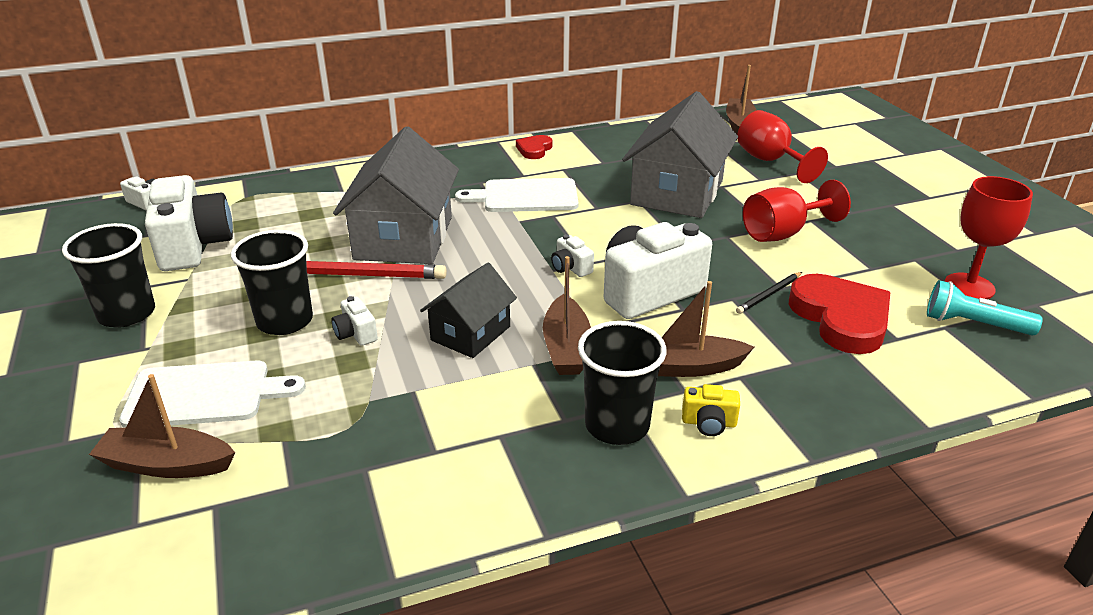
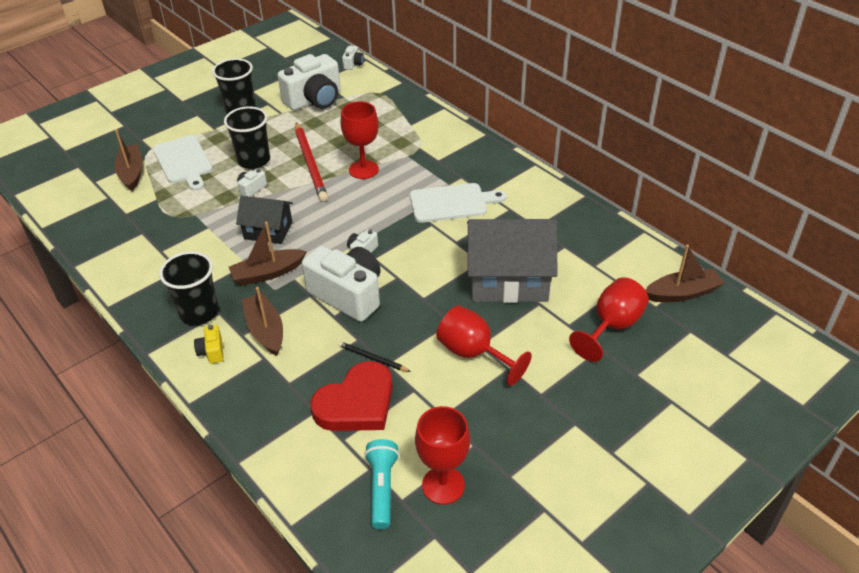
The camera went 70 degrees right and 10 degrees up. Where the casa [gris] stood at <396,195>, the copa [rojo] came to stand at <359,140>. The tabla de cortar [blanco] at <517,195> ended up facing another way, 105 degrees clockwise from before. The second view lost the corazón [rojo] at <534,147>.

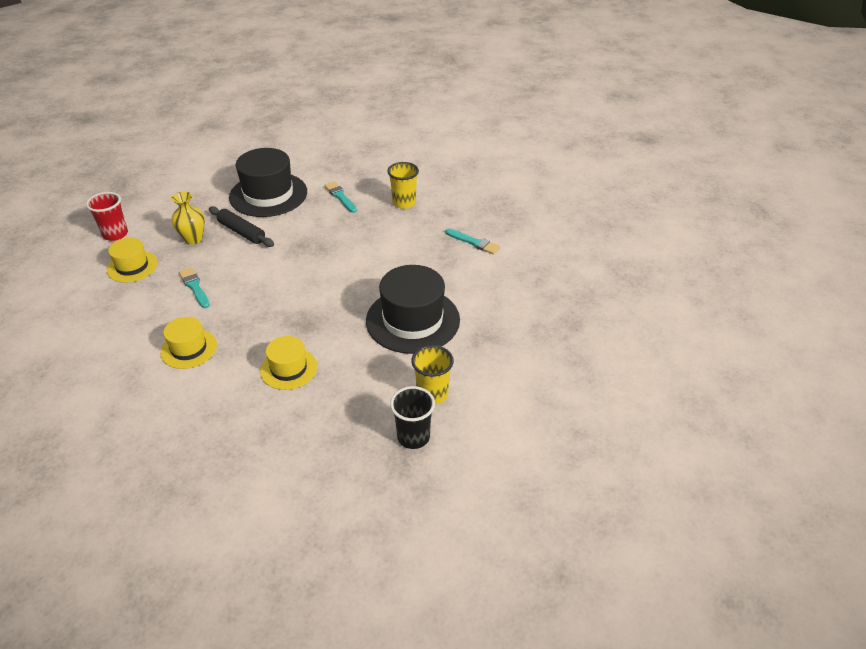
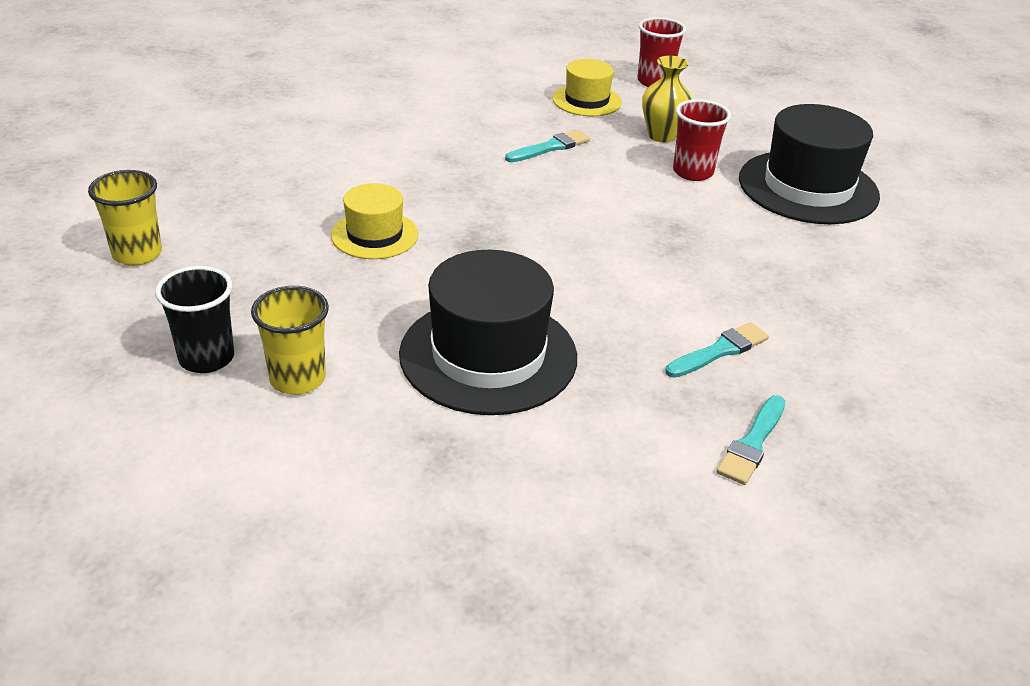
The camera went 85 degrees right and 5 degrees down. The second view lost the sombrero [amarillo] at <188,343>. Where the rodillo [negro] stood at <241,226>, the vaso [rojo] came to stand at <702,140>. The pincel [turquesa] ended up elsewhere, having gone from <341,197> to <717,350>. The vaso [amarillo] ended up elsewhere, having gone from <403,185> to <125,218>.

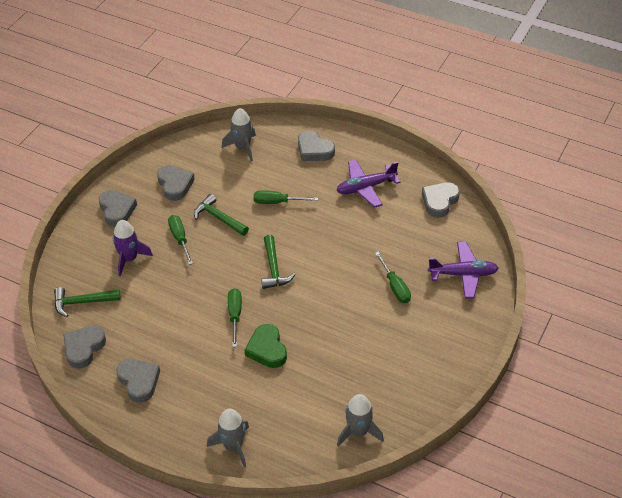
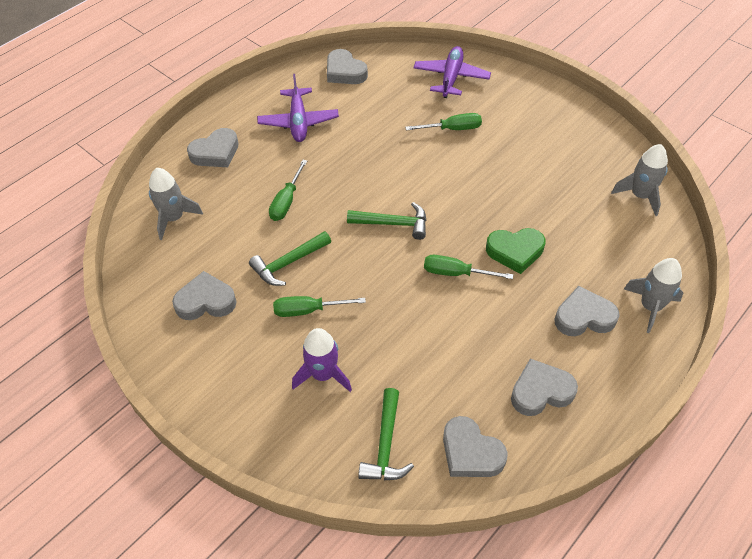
The camera went 75 degrees left and 5 degrees up. The corazón [gris] ended up elsewhere, having gone from <118,208> to <587,311>.

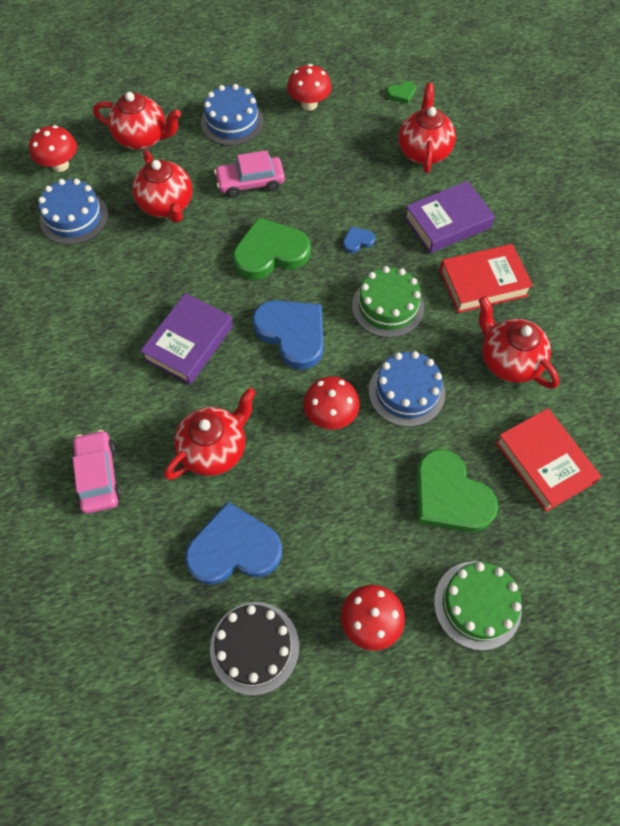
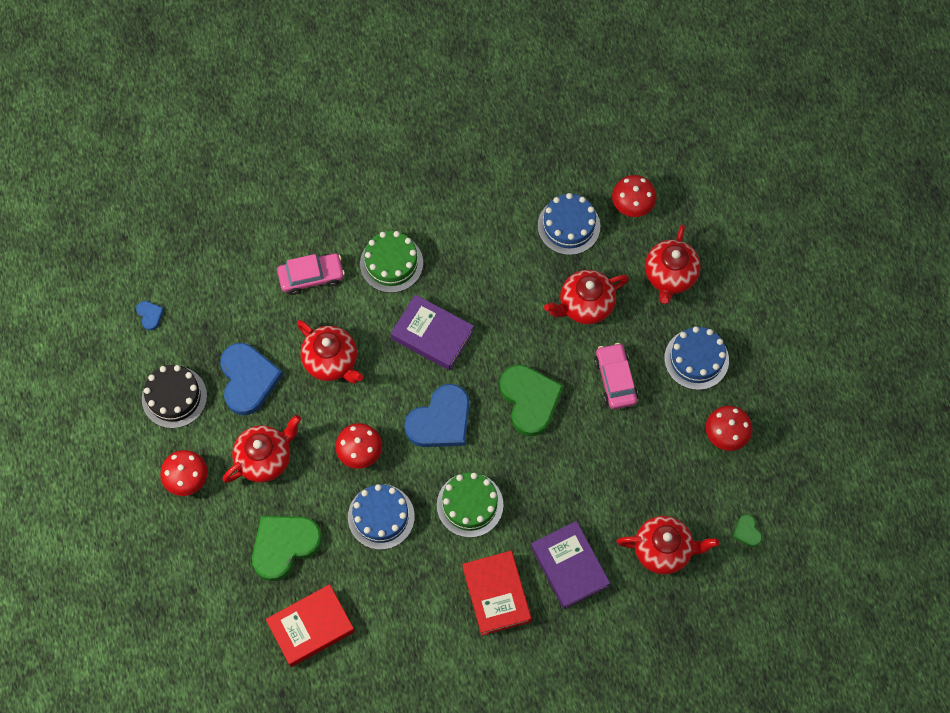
The camera went 90 degrees right and 5 degrees up. The corazón [azul] ended up elsewhere, having gone from <359,240> to <150,316>. The tarta [verde] ended up elsewhere, having gone from <478,605> to <391,262>. The tetera [rojo] ended up elsewhere, having gone from <519,342> to <261,449>.

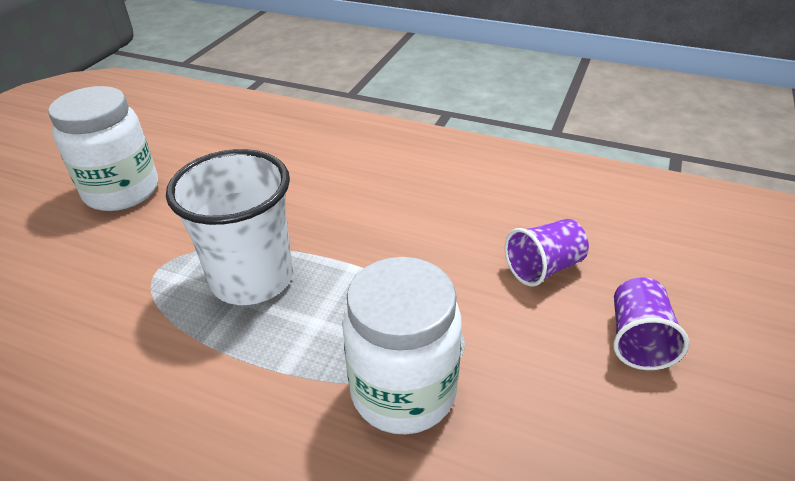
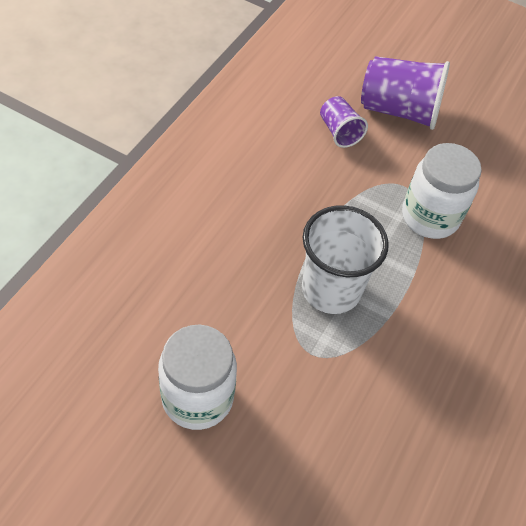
The camera went 90 degrees left and 15 degrees up. The size of the vaso [morado] at <651,323> changed by a factor of 1.82.

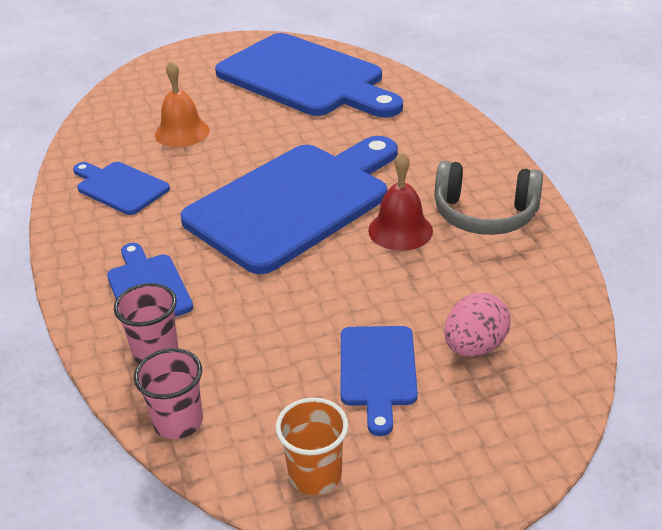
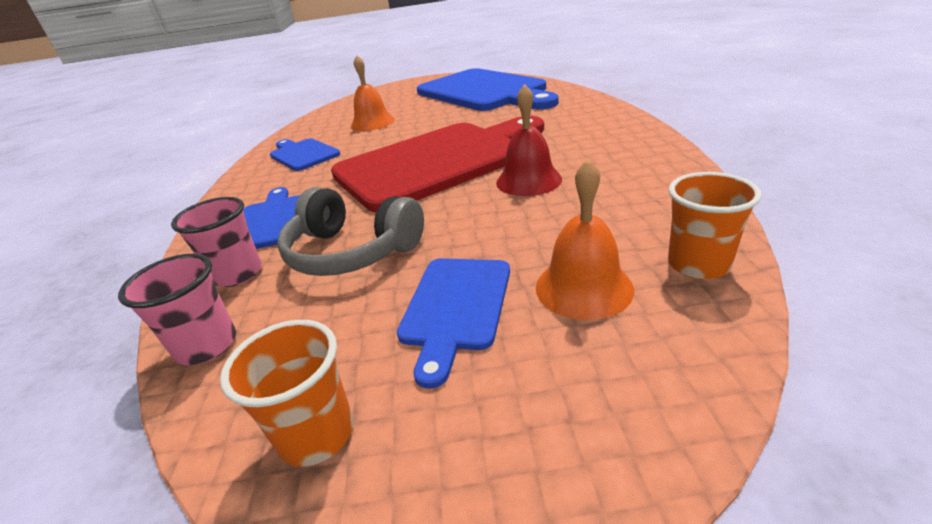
The camera went 15 degrees right and 5 degrees down. What was the tabla de cortar [azul] at <289,205> turned into the tabla de cortar [rojo] at <437,164>. The auriculares [gris] ended up elsewhere, having gone from <489,198> to <350,231>. Where the huevo [rosa] stood at <477,325>, the campana [naranja] came to stand at <585,239>. The second view gained the vaso [naranja] at <715,226>.

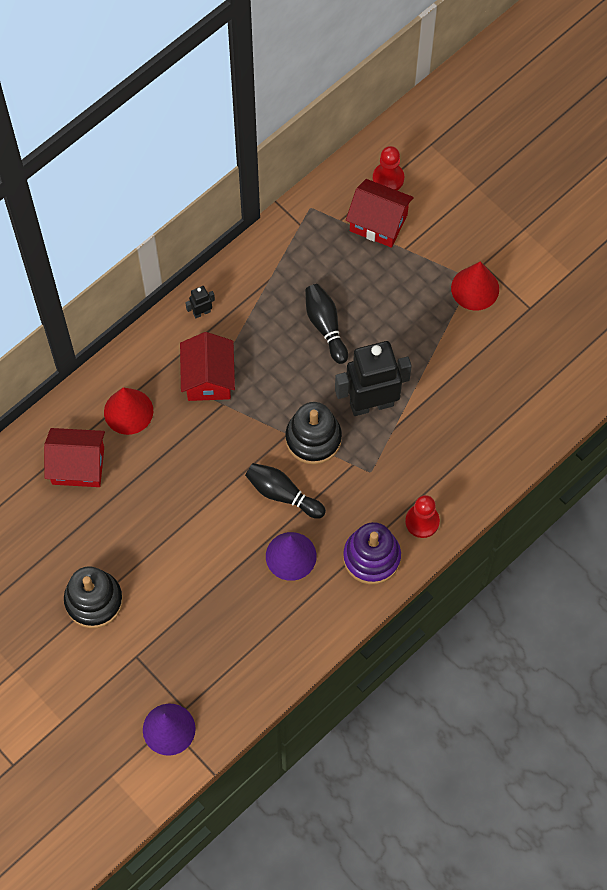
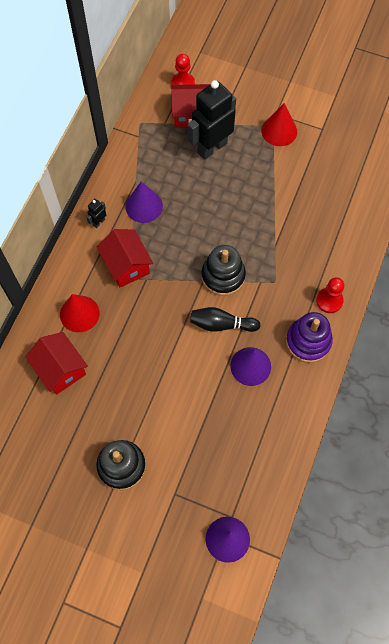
The camera went 25 degrees left and 0 degrees up. The casa [rojo] at <74,457> ended up facing another way, 75 degrees clockwise from before. The second view lost the bolo [negro] at <326,324>. The robot [negro] ended up elsewhere, having gone from <373,378> to <211,120>. The second view gained the cono [morado] at <144,202>.

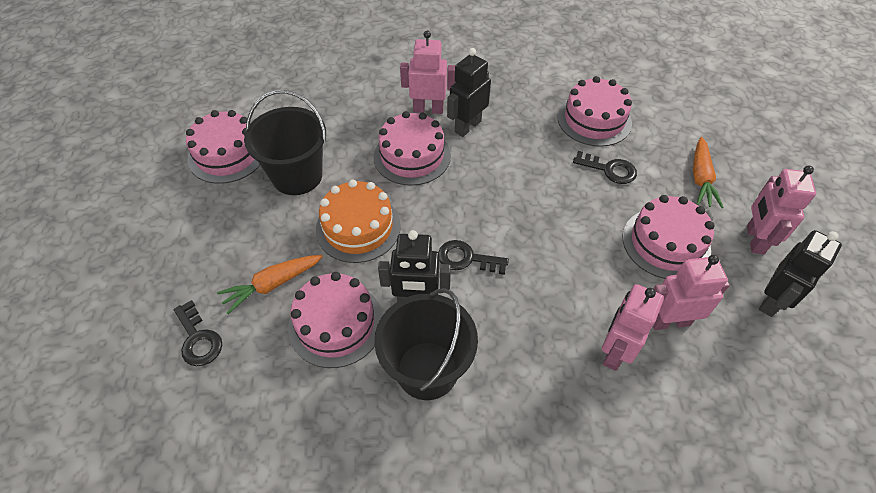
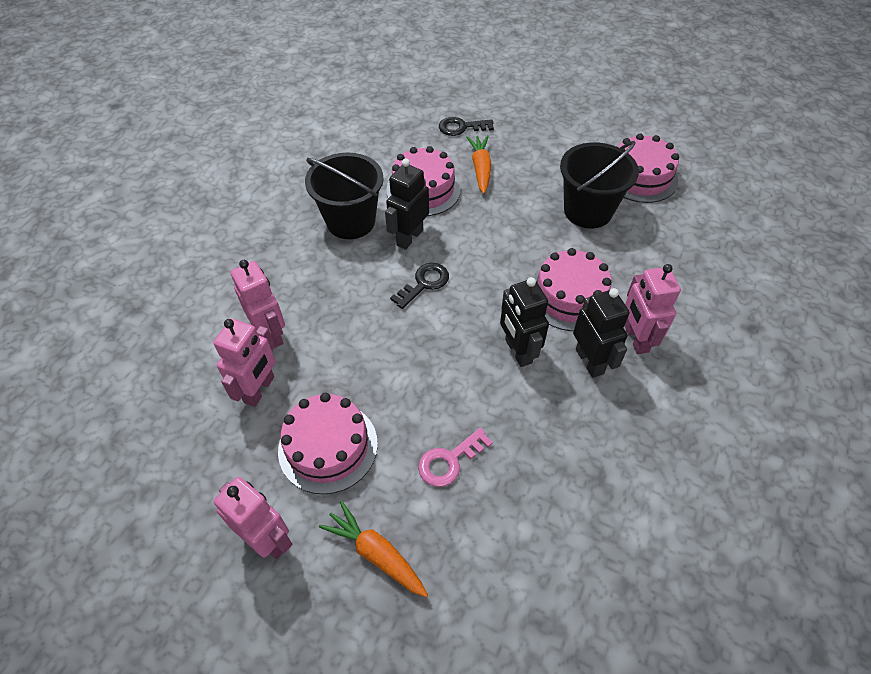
The camera went 120 degrees right and 0 degrees up. The second view lost the tarta [naranja] at <358,221>. The robot [rosa] at <428,72> ended up facing another way, 135 degrees clockwise from before. The second view lost the tarta [rosa] at <594,111>. What was the llave [negro] at <605,167> turned into the llave [rosa] at <455,457>. The robot [negro] ended up elsewhere, having gone from <800,273> to <524,322>.

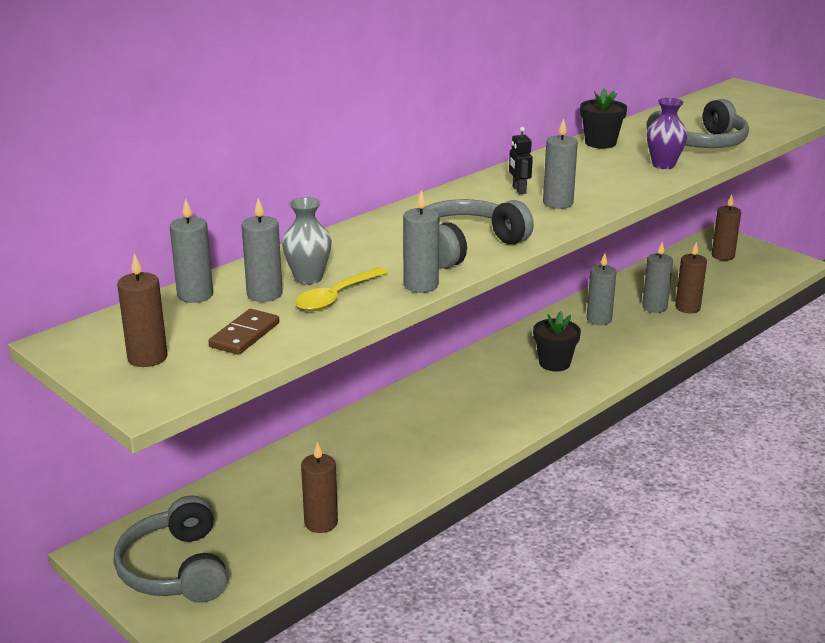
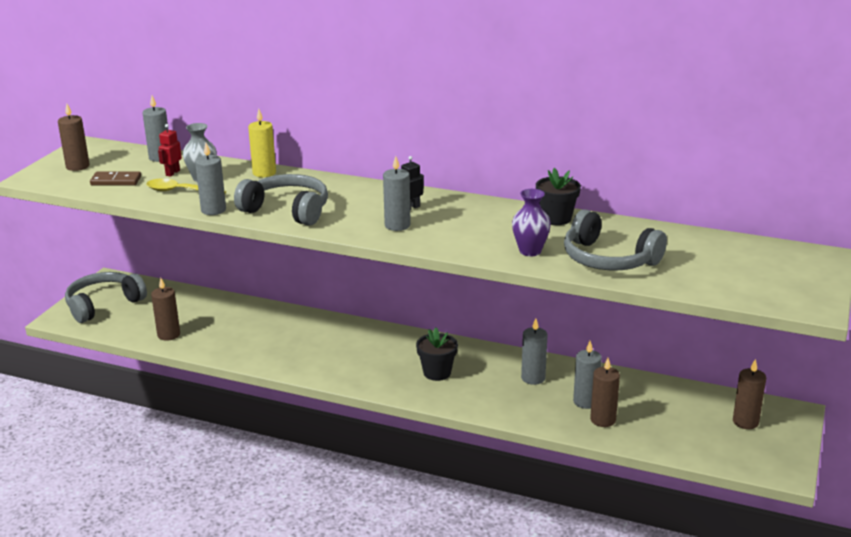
The camera went 65 degrees right and 0 degrees up. Where the vela [gris] stood at <262,250>, the robot [rojo] came to stand at <170,150>. The second view gained the vela [amarillo] at <262,143>.

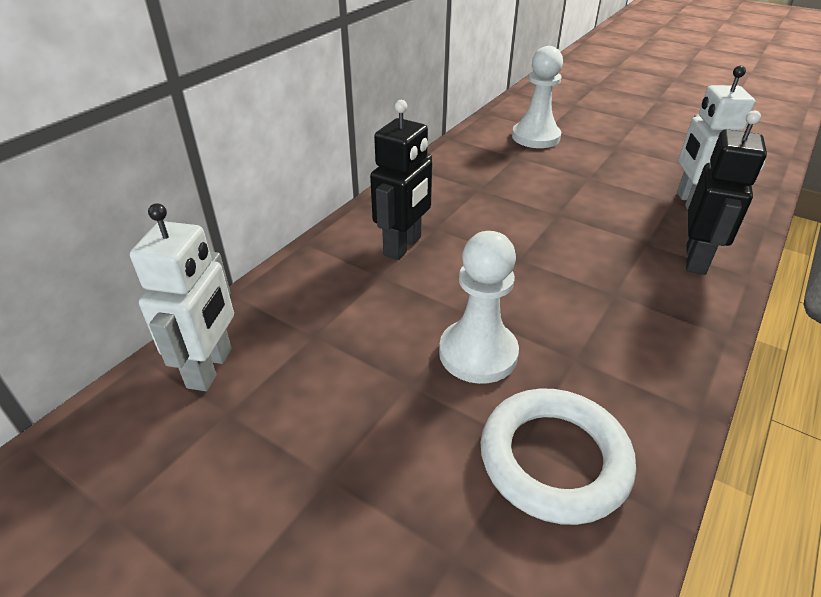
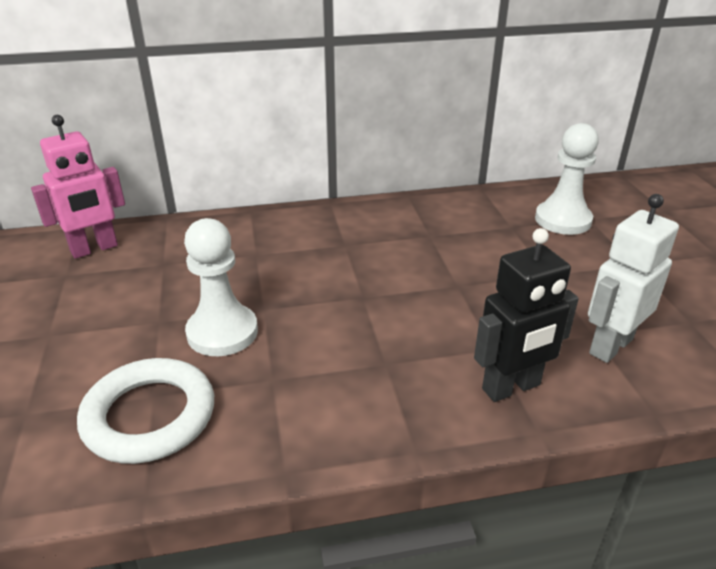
The camera went 45 degrees right and 5 degrees down. What was the robot [blanco] at <182,297> turned into the robot [rosa] at <78,187>. The second view lost the robot [negro] at <401,180>.

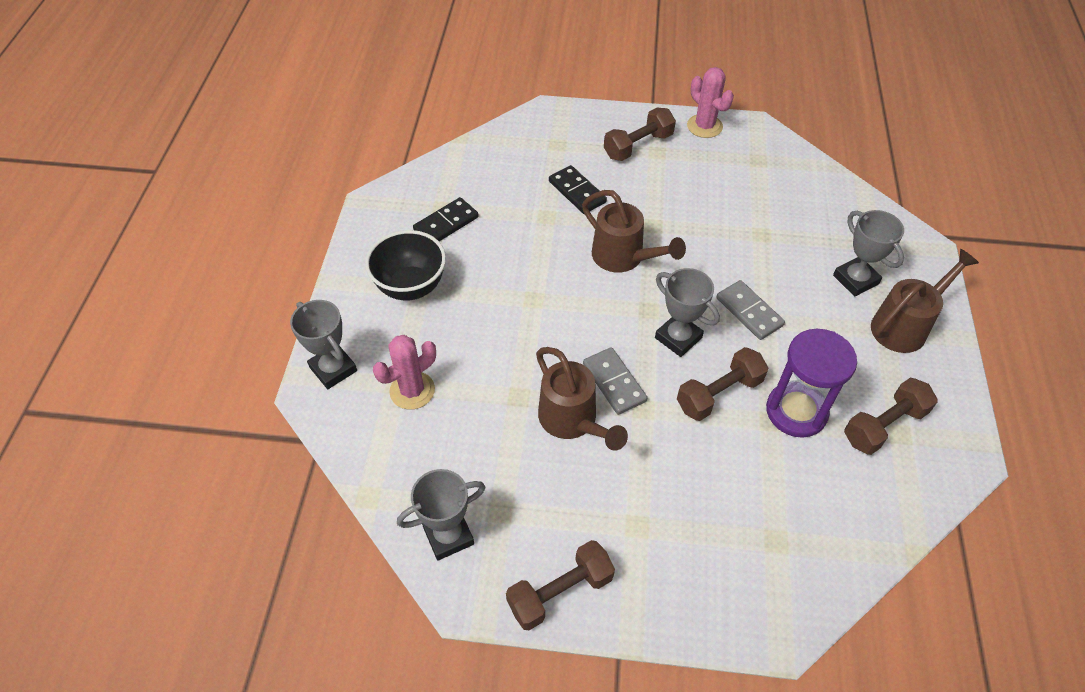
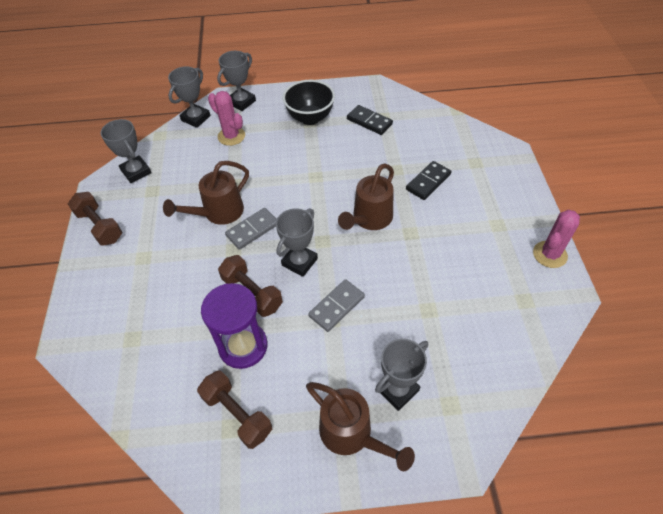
The camera went 80 degrees right and 0 degrees up. The second view lost the mancuerna [marrón] at <640,134>. The second view gained the trofeo [gris] at <189,97>.

